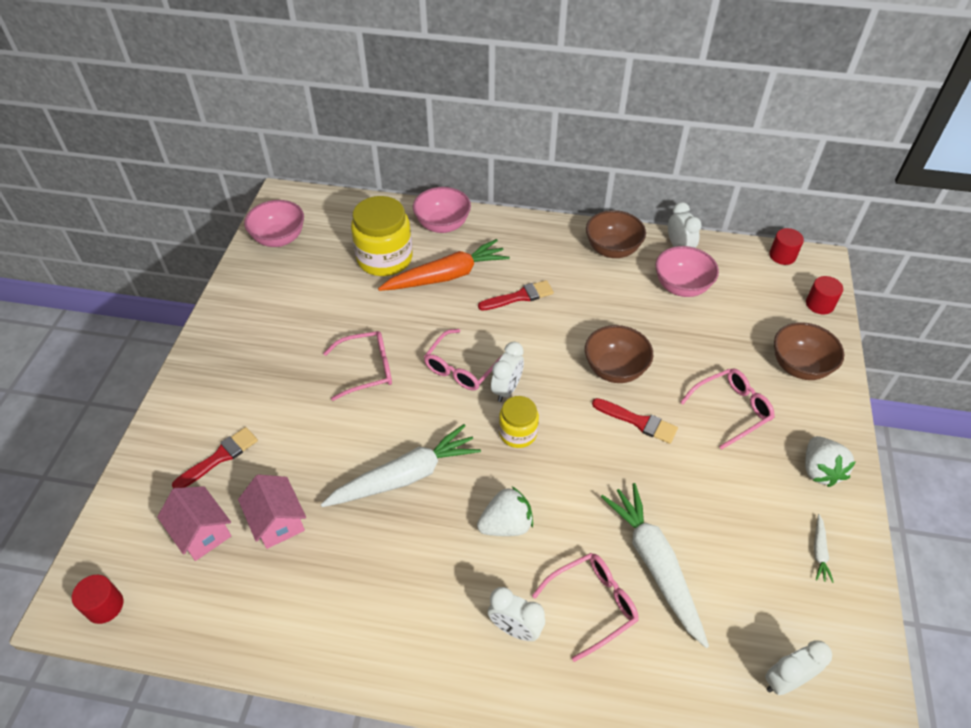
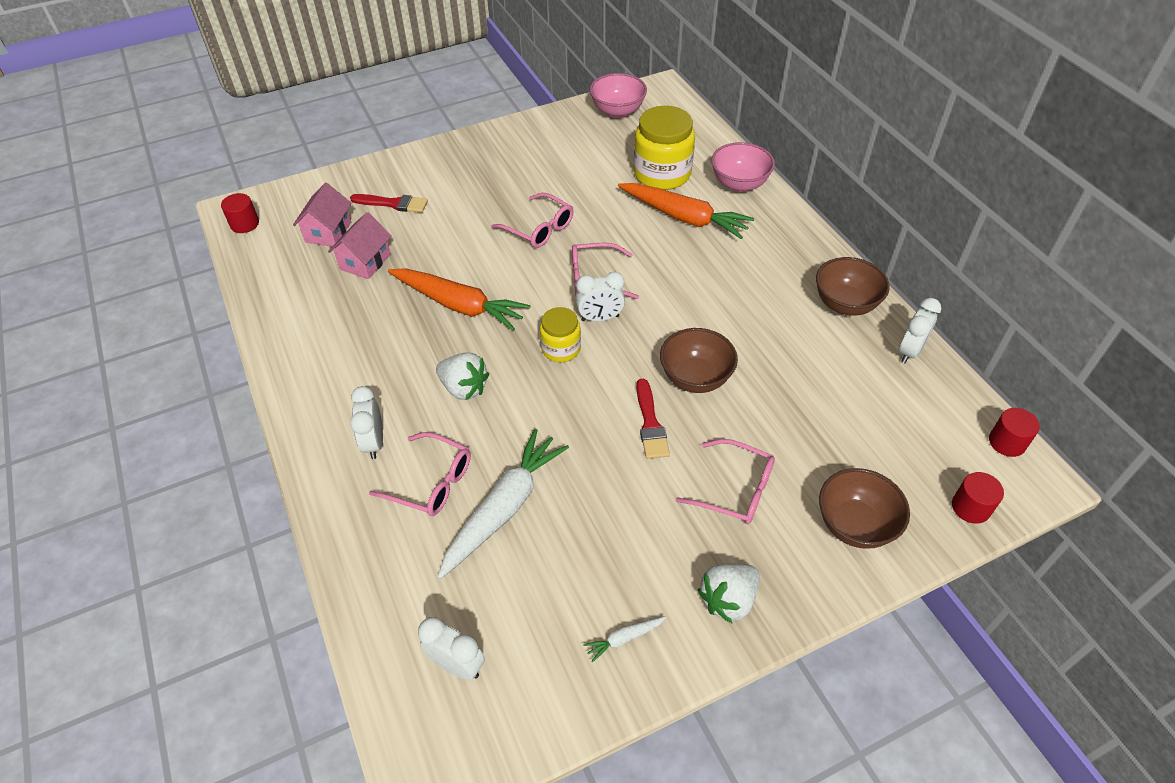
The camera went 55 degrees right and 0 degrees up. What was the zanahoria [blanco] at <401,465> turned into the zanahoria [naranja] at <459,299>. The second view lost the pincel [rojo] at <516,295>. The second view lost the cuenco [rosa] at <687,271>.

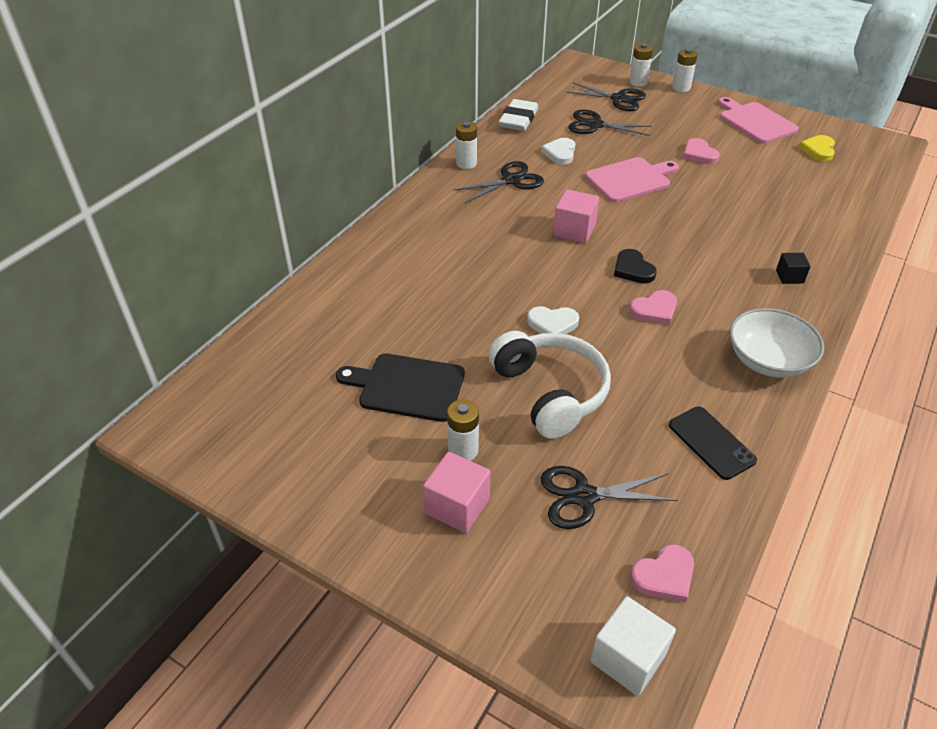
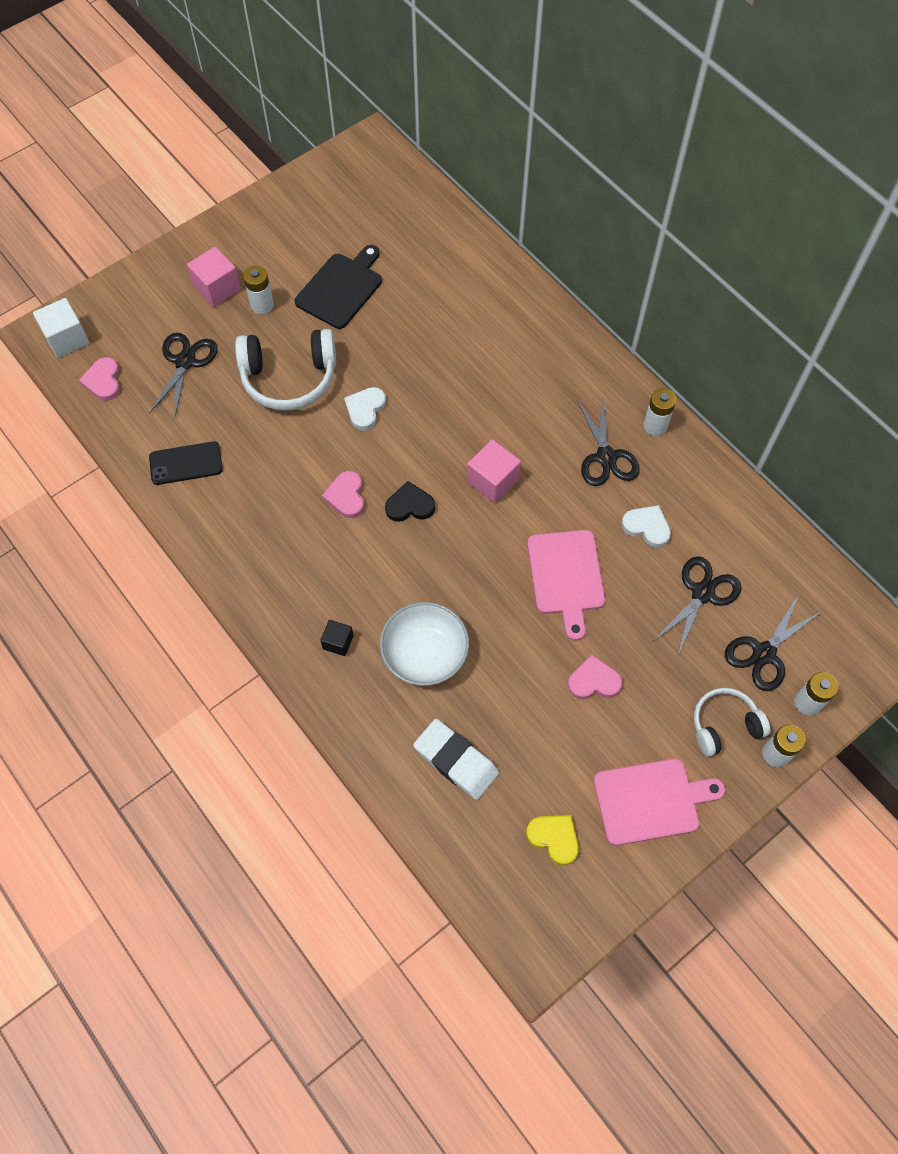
The camera went 110 degrees right and 20 degrees up. The goma de borrar [blanco] ended up elsewhere, having gone from <518,115> to <456,759>. The cuenco [blanco] ended up elsewhere, having gone from <777,343> to <424,644>. The second view gained the auriculares [blanco] at <732,722>.

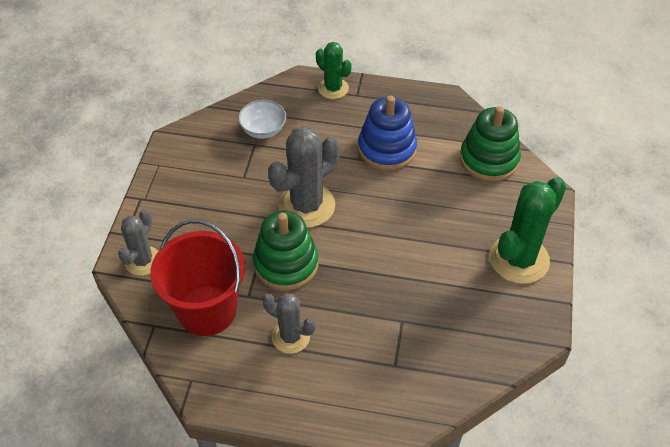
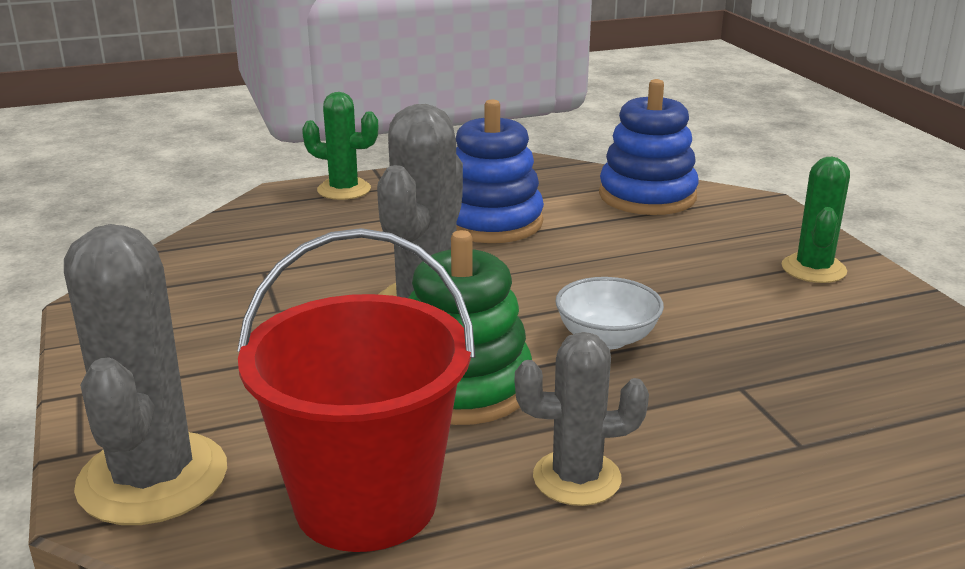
The camera went 30 degrees left and 25 degrees down. The size of the cactus [gris] at <138,242> changed by a factor of 1.66. The cuenco [blanco] ended up elsewhere, having gone from <262,119> to <609,313>. What was the juguete apilable [verde] at <490,144> turned into the juguete apilable [azul] at <649,147>. The size of the cactus [verde] at <528,230> changed by a factor of 0.60.

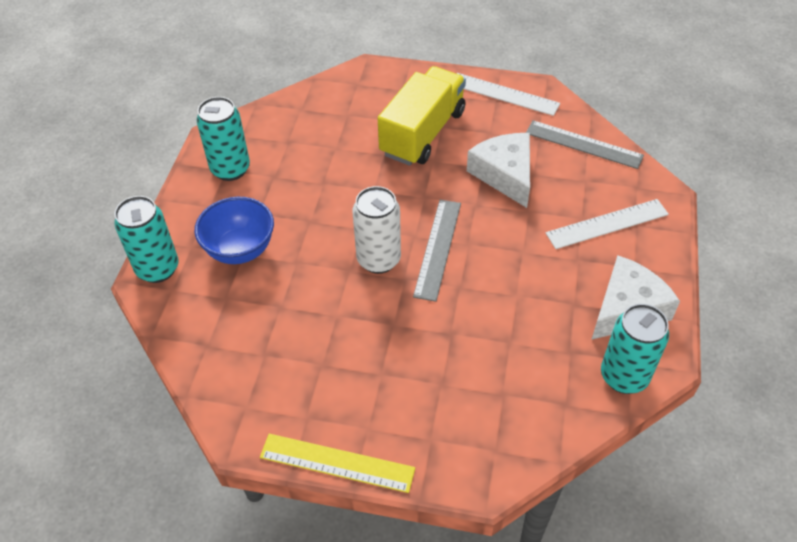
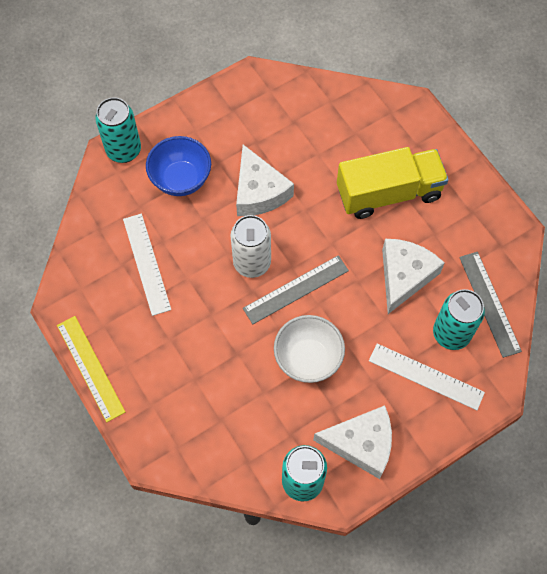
The camera went 45 degrees right and 15 degrees up. The lata [turquesa] ended up elsewhere, having gone from <223,139> to <459,319>. The regla [blanco] ended up elsewhere, having gone from <508,94> to <147,265>. The second view gained the queso [blanco] at <265,180>. The second view gained the cuenco [blanco] at <309,349>.

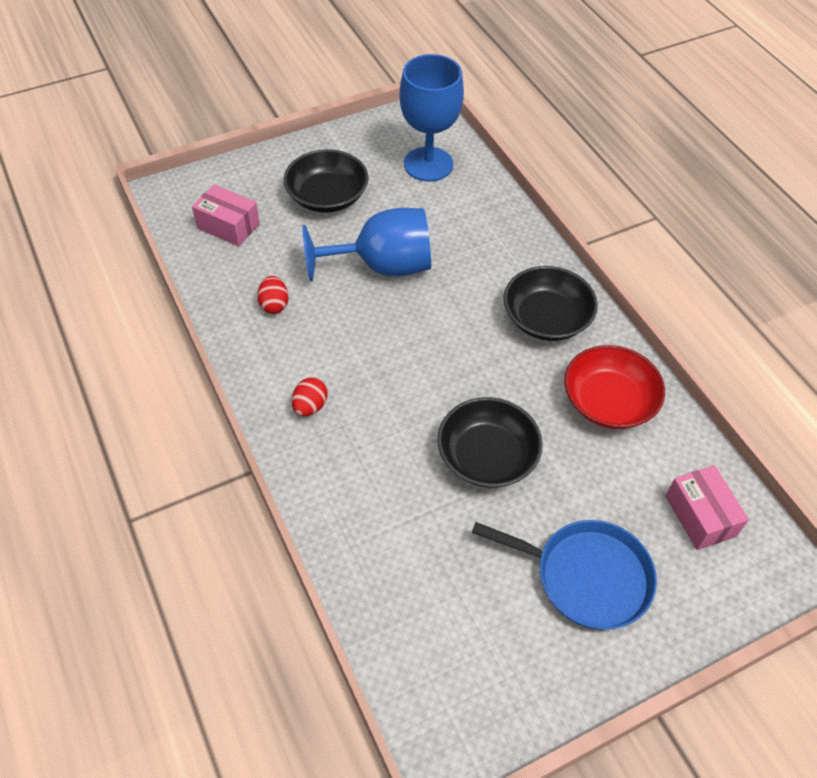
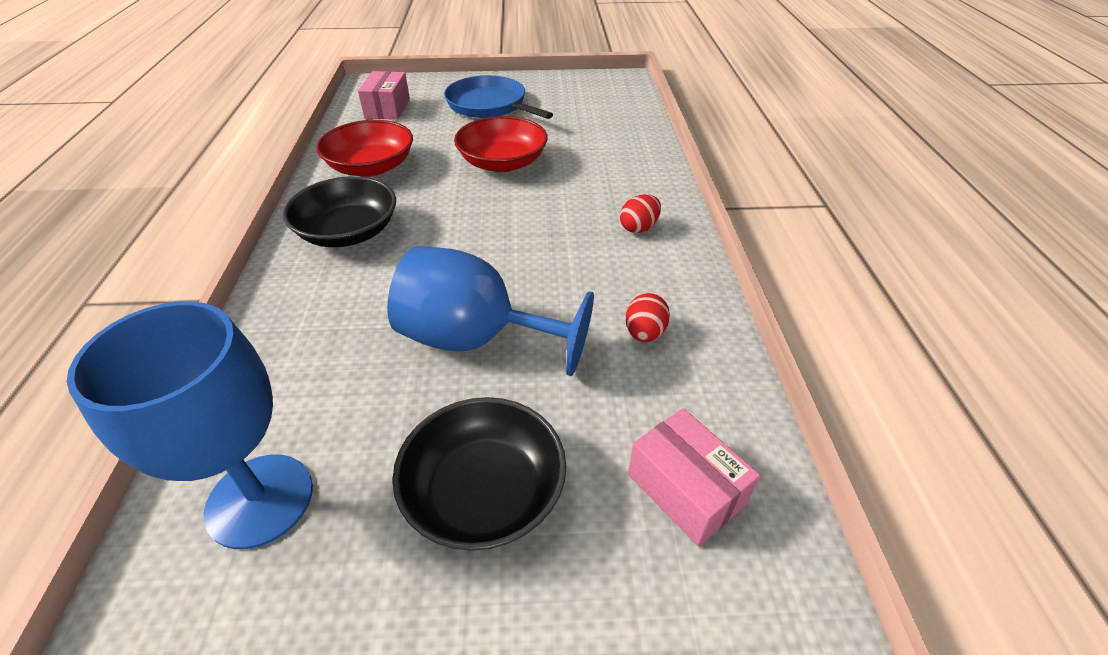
The camera went 155 degrees left and 10 degrees down. What was the cuenco [negro] at <490,442> turned into the cuenco [rojo] at <501,144>.

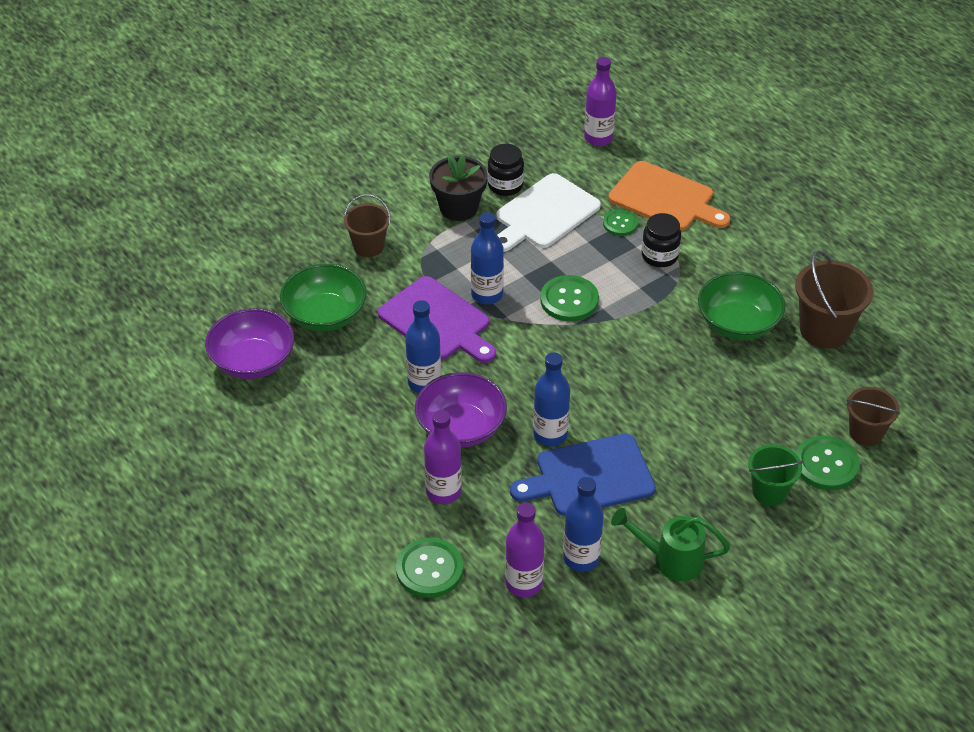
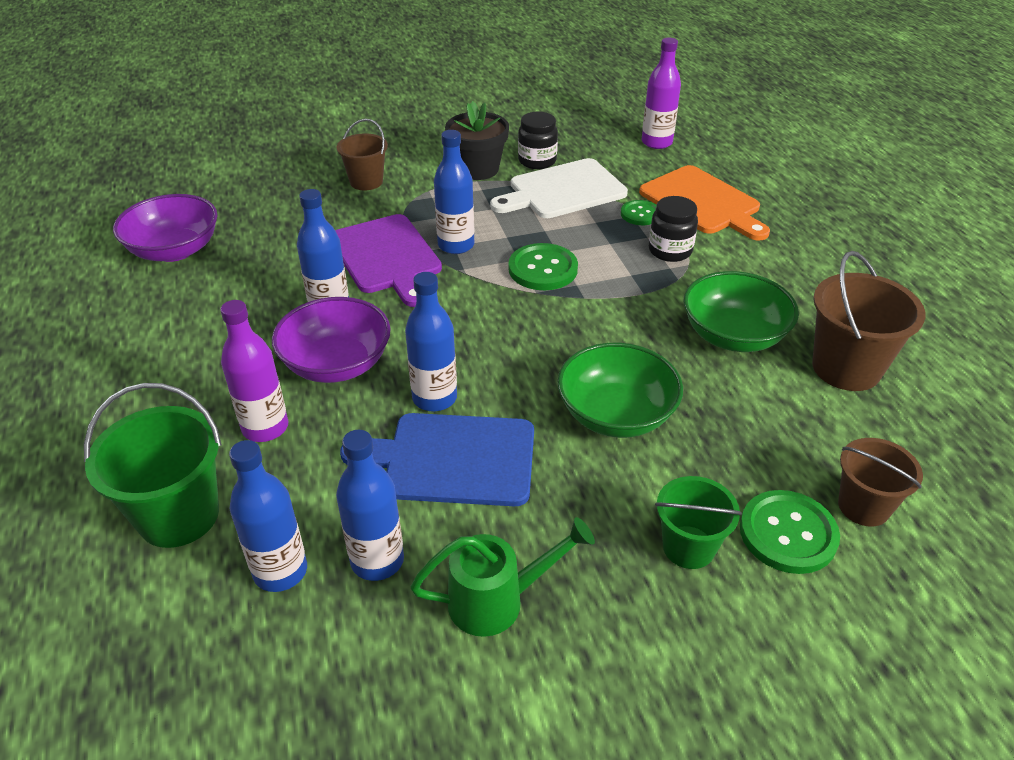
The camera went 20 degrees right and 5 degrees down. The cuenco [verde] ended up elsewhere, having gone from <323,297> to <620,390>. Where the botón [verde] stood at <429,568>, the balde [verde] came to stand at <153,465>. What was the botella [morado] at <525,549> turned into the botella [azul] at <268,516>. The regadera [verde] at <670,544> ended up facing another way, 135 degrees clockwise from before.

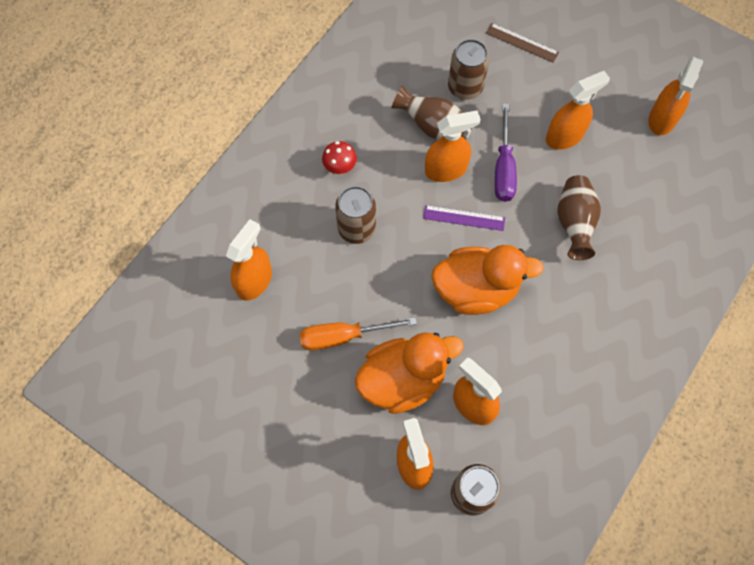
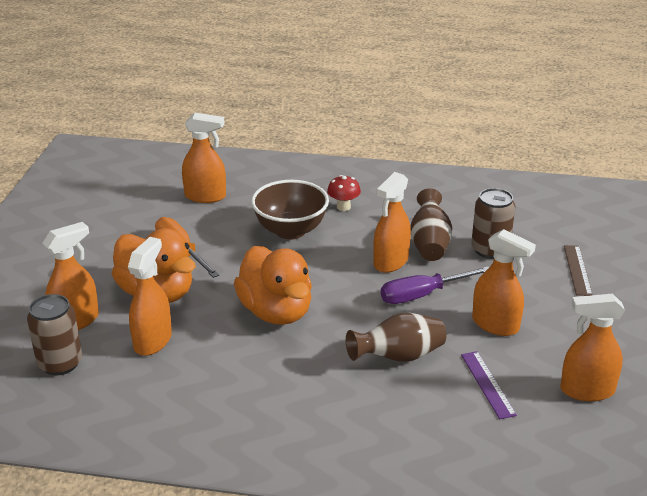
The camera went 65 degrees right and 35 degrees down. Where the lata [marrón] stood at <355,215>, the cuenco [marrón] came to stand at <290,209>. The regla [morado] ended up elsewhere, having gone from <464,218> to <489,385>. The pulverizador [naranja] at <453,146> ended up facing another way, 75 degrees clockwise from before.

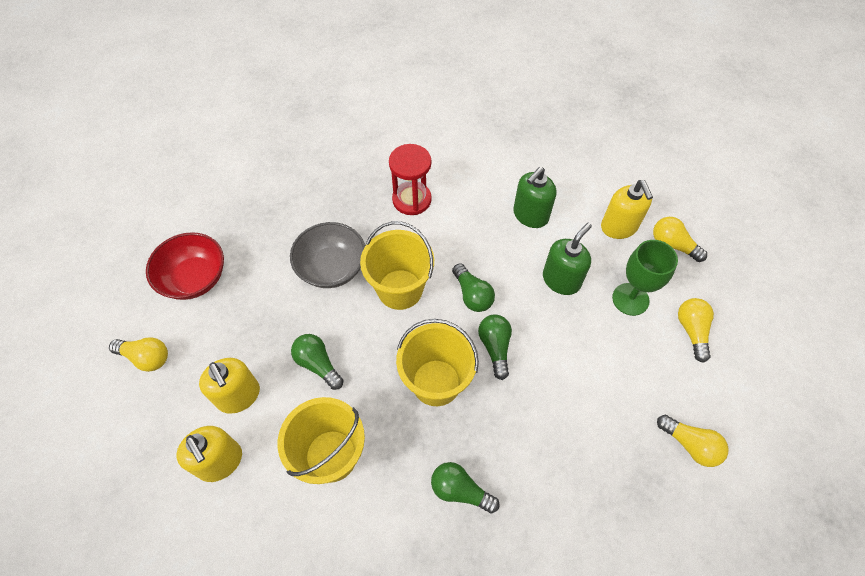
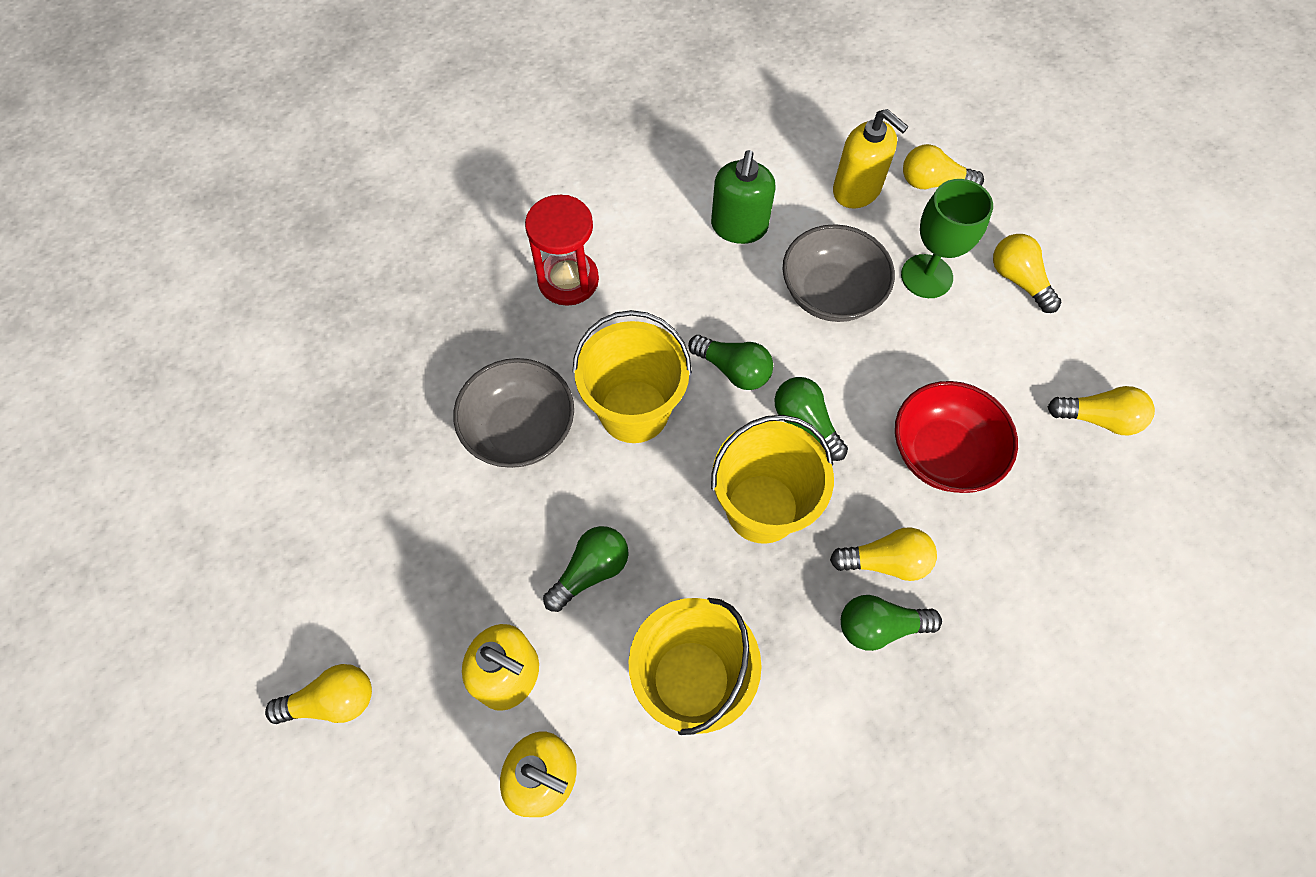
The camera went 30 degrees left and 5 degrees up. The cuenco [rojo] ended up elsewhere, having gone from <185,266> to <956,437>. The bombilla [verde] at <317,362> ended up facing another way, 120 degrees clockwise from before. Where the dispensador de jabón [verde] stood at <567,259>, the cuenco [gris] came to stand at <838,273>. The second view gained the bombilla [amarillo] at <883,554>.

